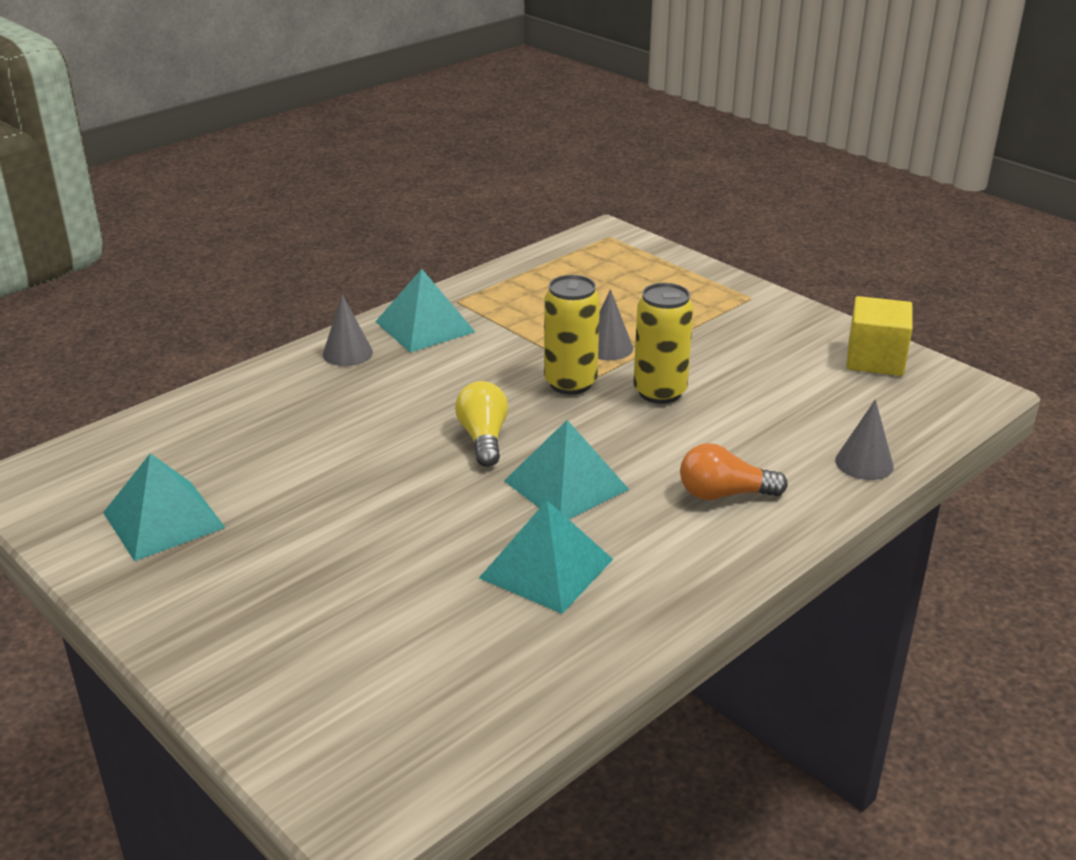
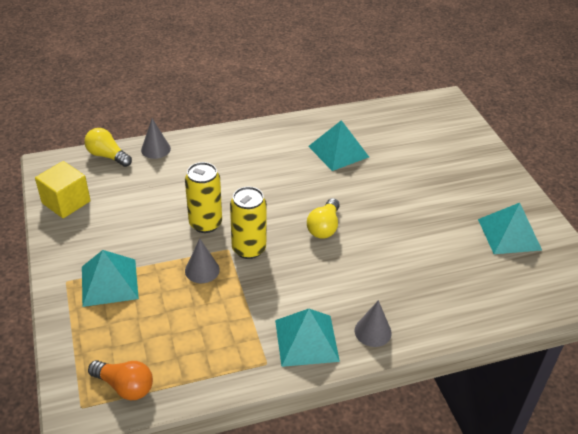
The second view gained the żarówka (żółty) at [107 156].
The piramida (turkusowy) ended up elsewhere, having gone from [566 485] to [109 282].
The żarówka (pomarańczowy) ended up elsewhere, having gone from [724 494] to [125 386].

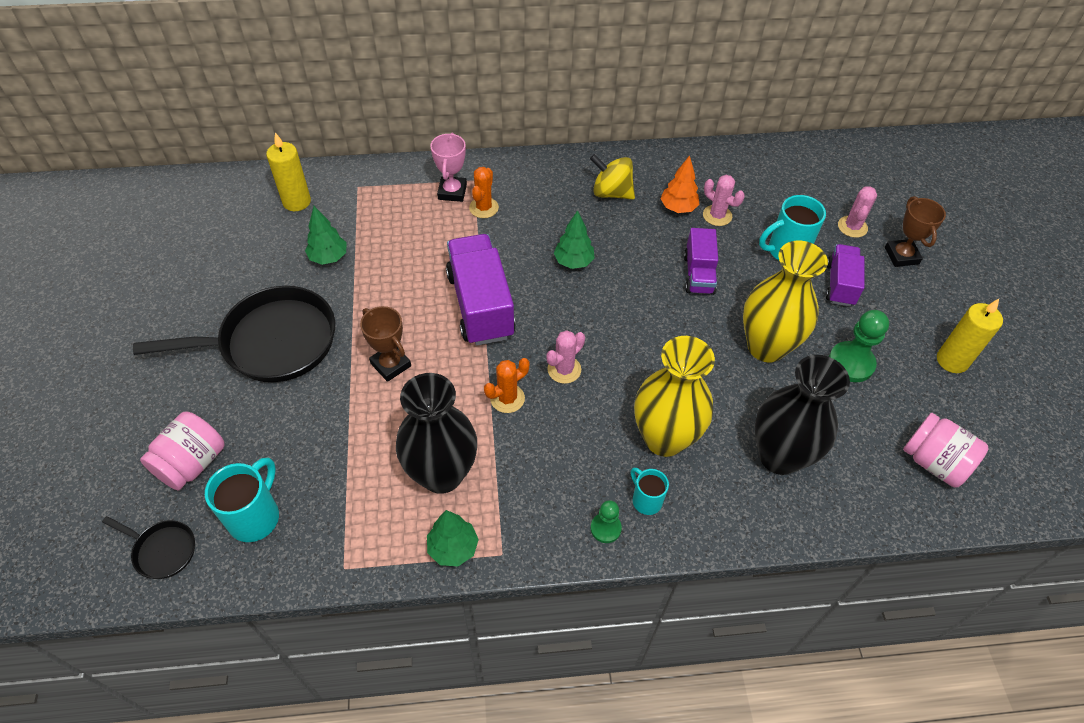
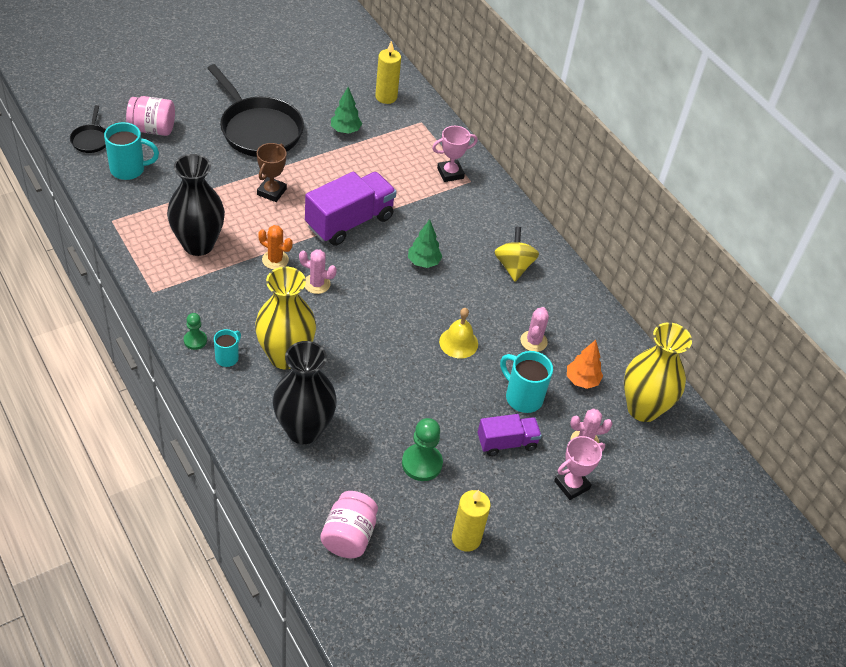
The second view lost the drzewko (zielony) at [453 548].
The second view lost the kaktus (pomarańczowy) at [484 208].
The drzewko (pomarańczowy) ended up elsewhere, having gone from [678 208] to [582 380].
The wazon (żółty) ended up elsewhere, having gone from [766 346] to [643 408].
Where the ciężarówka (fioletowy) stood at [698 274], the dzwonek (żółty) came to stand at [458 342].
What was the puchar (brązowy) at [901 256] turned into the puchar (różowy) at [571 485].

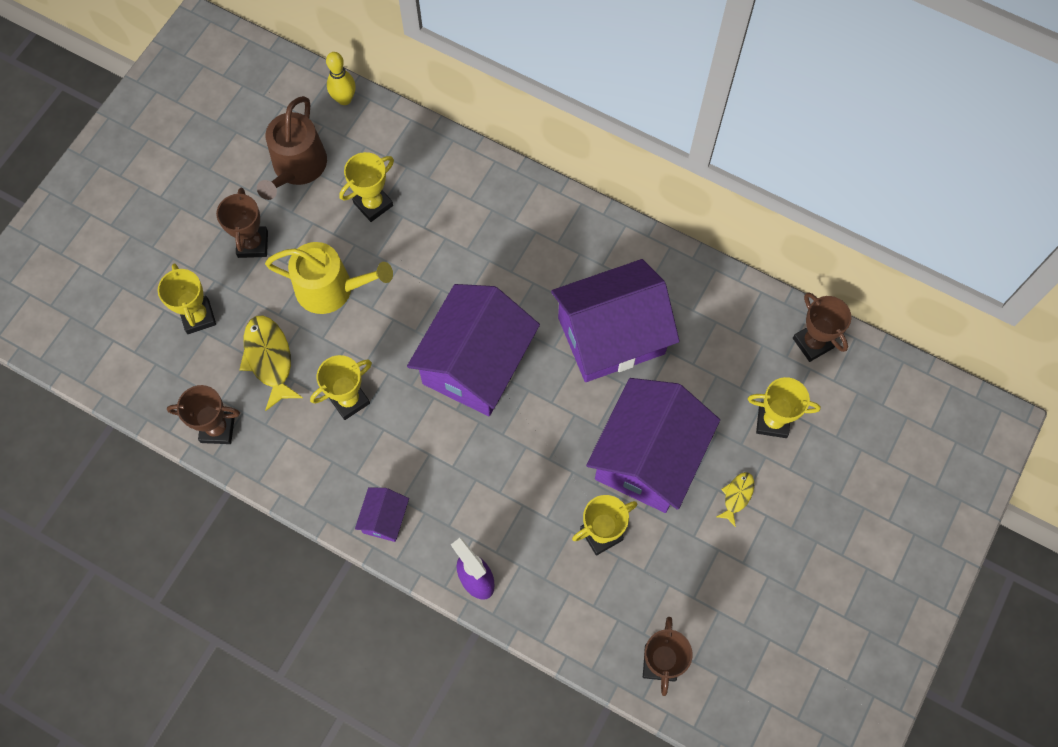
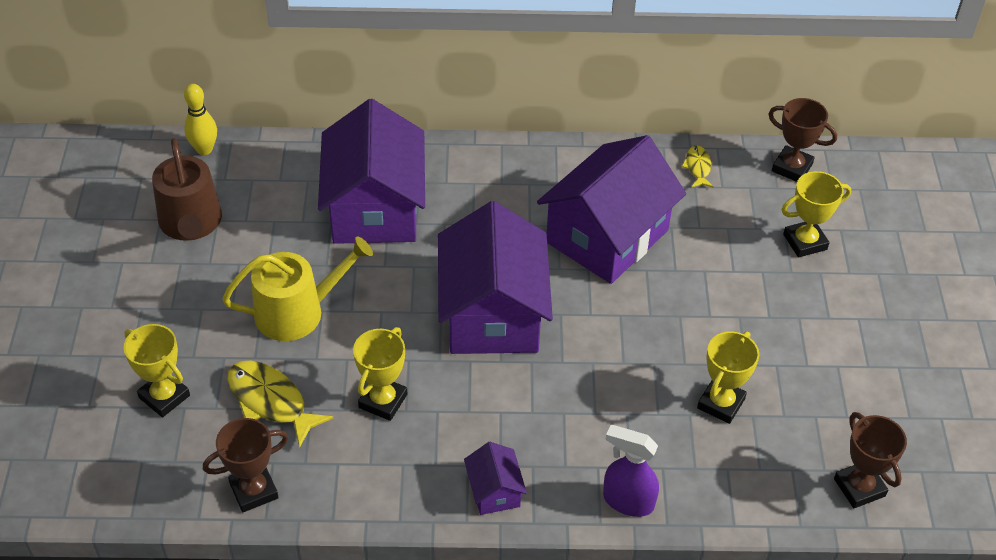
The second view lost the puchar (brązowy) at [253 244].
The second view lost the puchar (żółty) at [373 204].
The domek (fioletowy) ended up elsewhere, having gone from [648 457] to [375 208].
The ryba (żółty) ended up elsewhere, having gone from [737 496] to [697 167].

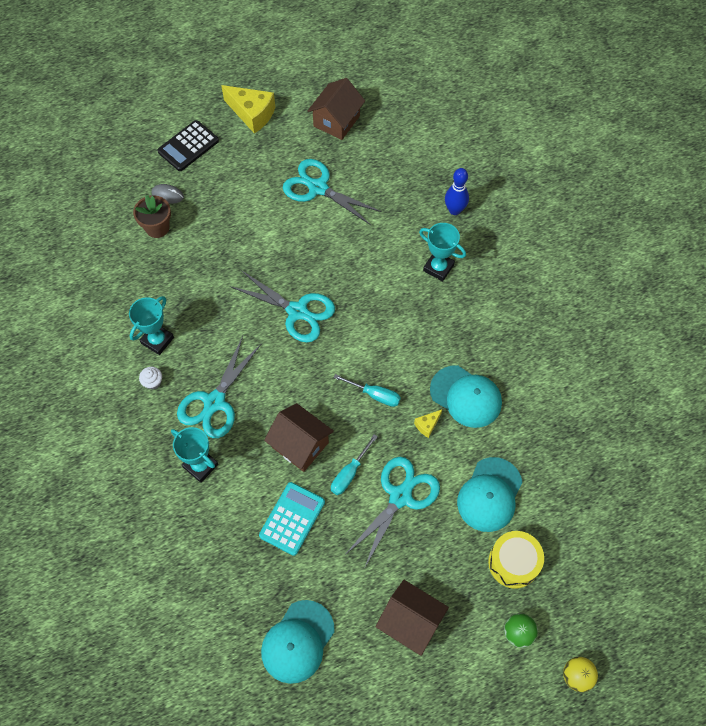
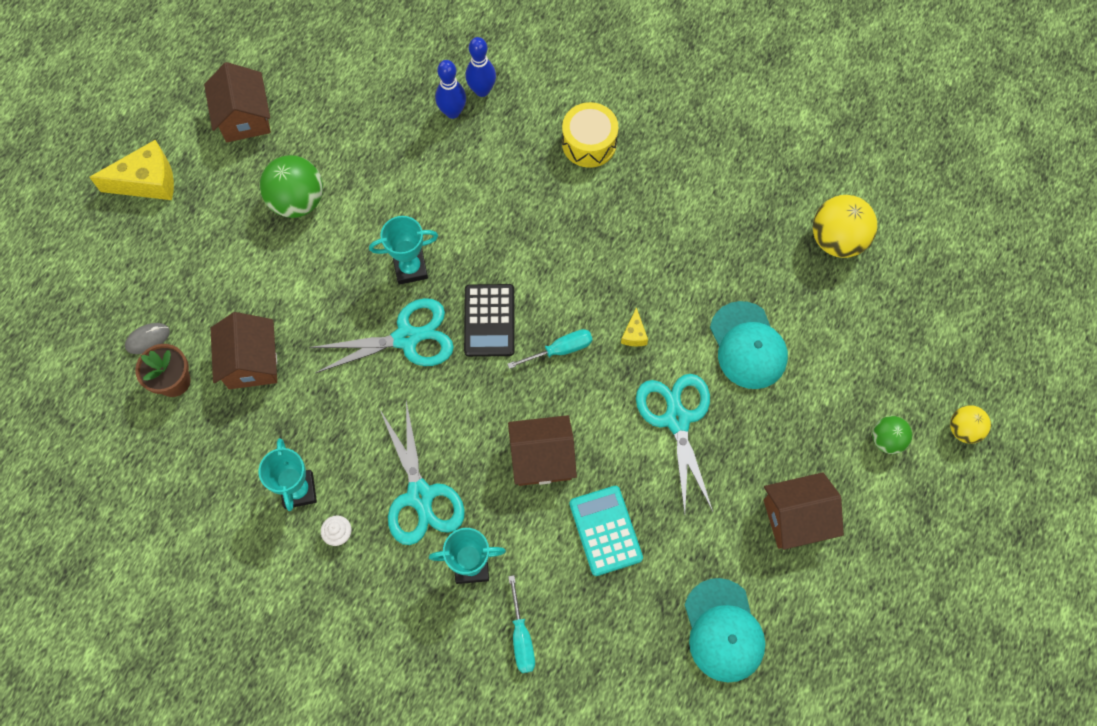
The second view lost the czapka (turkusowy) at [466 396].
The second view gained the domek (brązowy) at [251 362].
The second view gained the kręgiel (niebieski) at [482 90].
The second view gained the piłka (żółty) at [837 240].
The kalkulator (czarny) ended up elsewhere, having gone from [188 146] to [489 320].
The śrubokręt (turkusowy) ended up elsewhere, having gone from [349 473] to [521 637].
The puchar (turkusowy) ended up elsewhere, having gone from [438 268] to [410 268].
The bęben (żółty) ended up elsewhere, having gone from [513 563] to [589 143].
Where the nożyczki (turkusowy) stood at [318 188], the piłka (zielony) came to stand at [297 201].

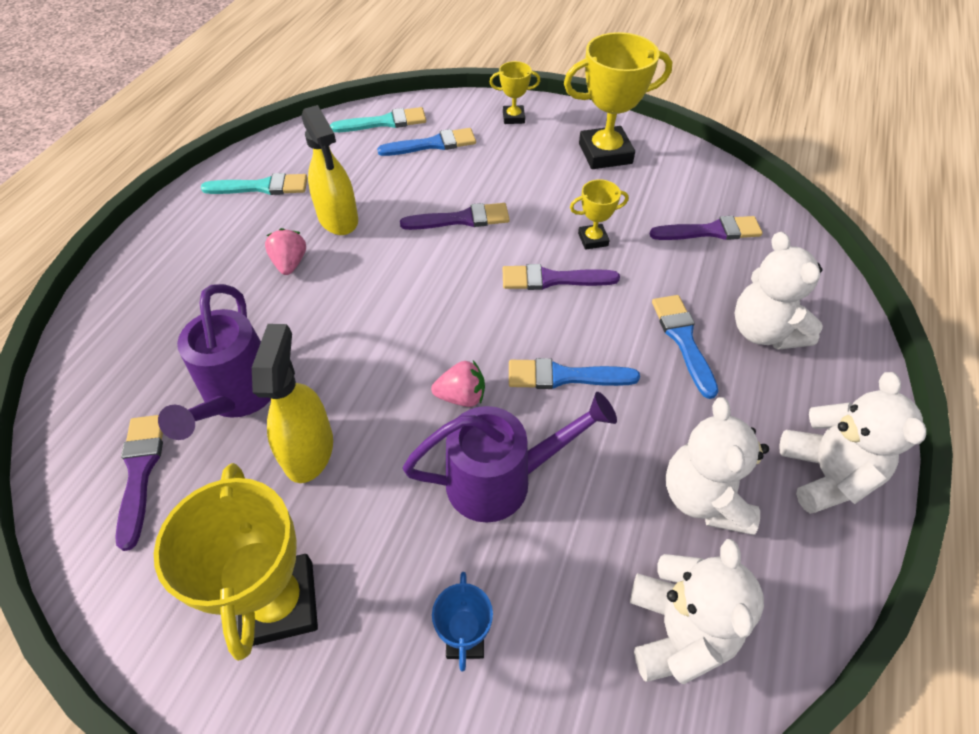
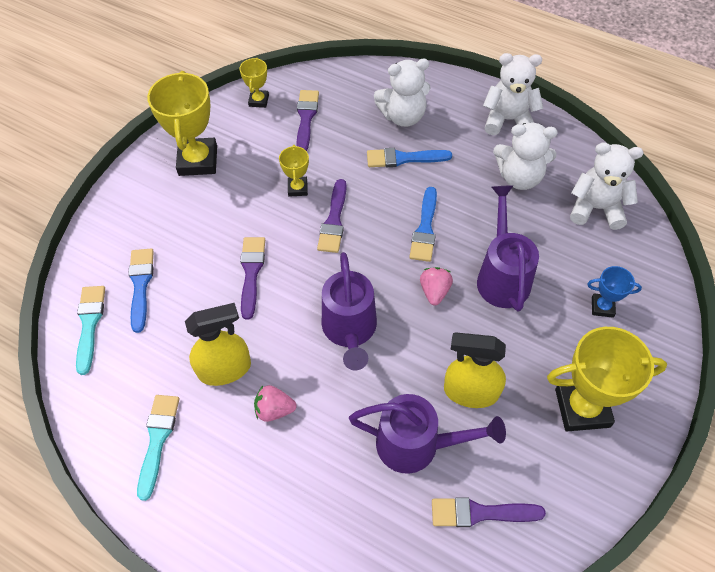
The second view gained the konewka (fioletowy) at [350 331].
The puchar (żółty) ended up elsewhere, having gone from [513 118] to [259 101].

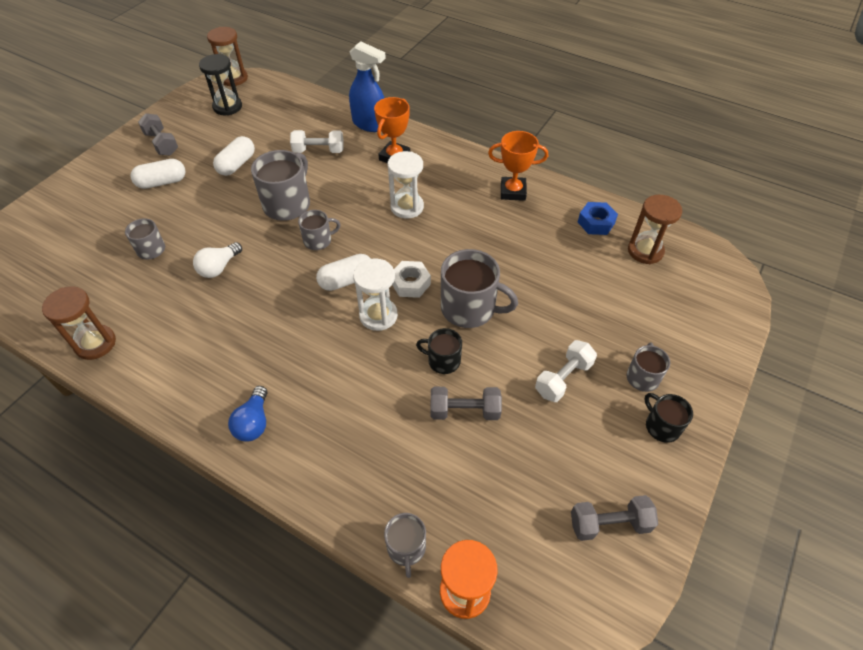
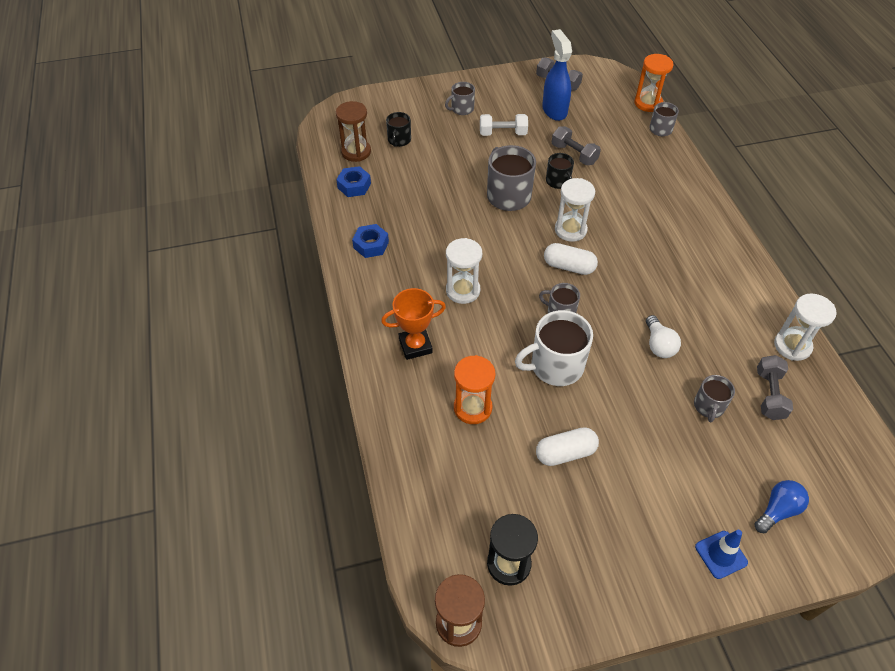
The second view lost the kapsułka (biały) at [162 182].
The second view lost the nakrętka (biały) at [410 283].
The second view gained the pachołek (niebieski) at [721 554].
The hantel (szary) ended up elsewhere, having gone from [161 143] to [769 395].
The żarówka (niebieski) ended up elsewhere, having gone from [254 422] to [777 510].
The spryskiwacz (niebieski) ended up elsewhere, having gone from [370 124] to [554 110].
The kubek (czarny) ended up elsewhere, having gone from [661 426] to [399 140].
Where the hantel (biały) stood at [318 151], the klepsydra (pomarańczowy) came to stand at [472 408].
Where the puchar (pomarańczowy) stood at [513 191], the nakrętka (niebieski) came to stand at [371 245].
What was the klepsydra (brązowy) at [95 343] turned into the klepsydra (biały) at [792 346].
What was the kubek (szary) at [287 204] turned into the kubek (biały) at [555 366].
The żarówka (biały) at [219 267] ended up facing another way, 90 degrees clockwise from before.

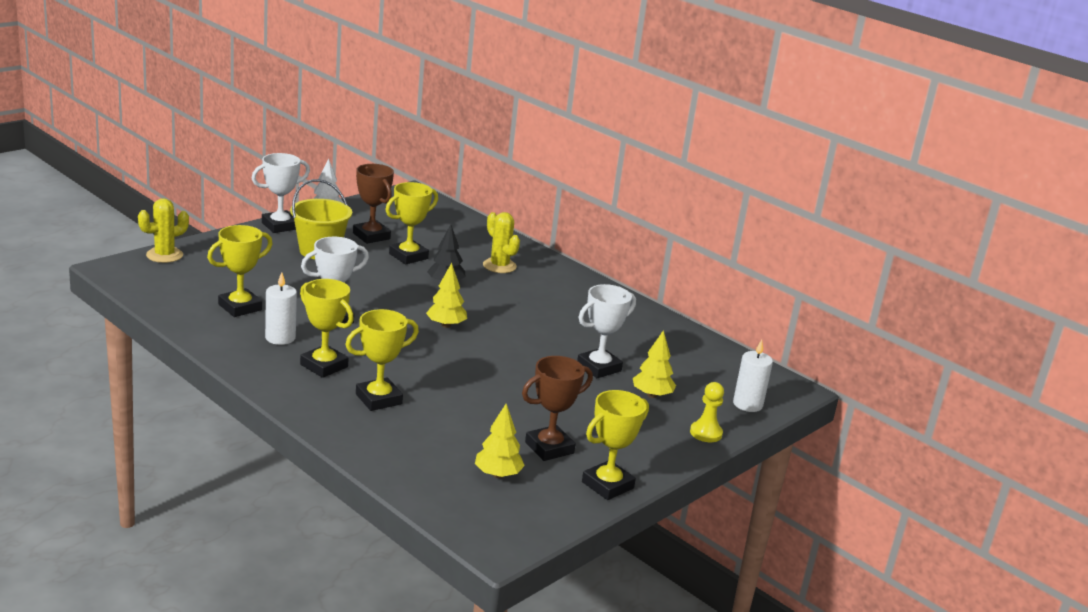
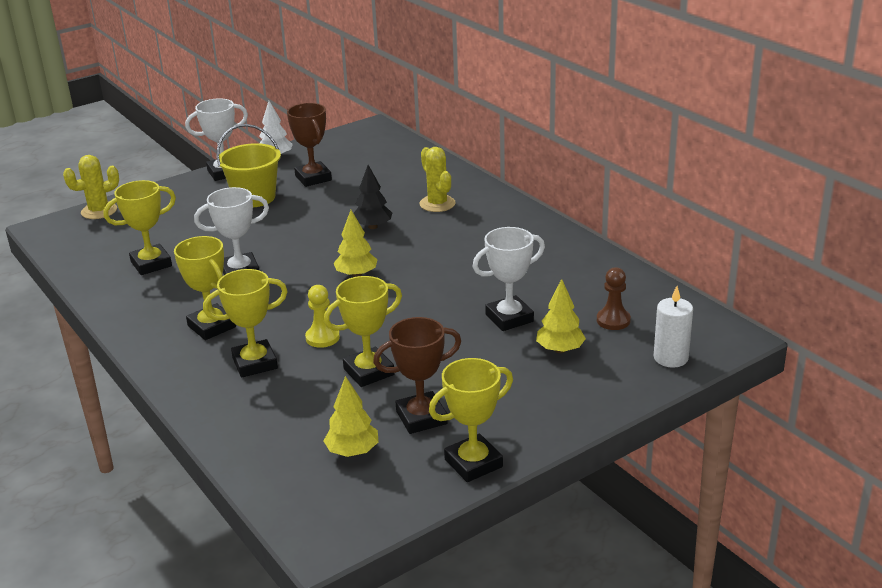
The second view lost the świeca (biały) at [280 338].
The second view gained the pionek (brązowy) at [613 320].
The puchar (żółty) ended up elsewhere, having gone from [408 256] to [369 372].
The pionek (żółty) ended up elsewhere, having gone from [706 433] to [322 338].

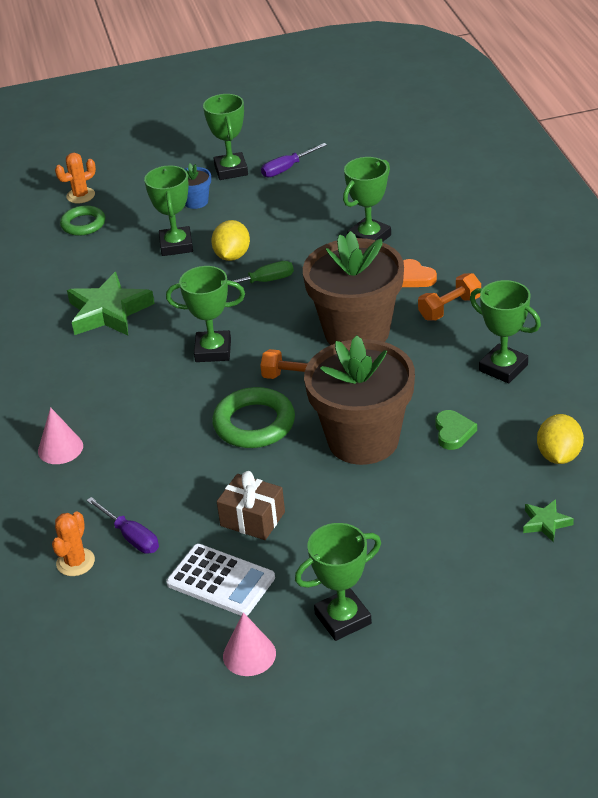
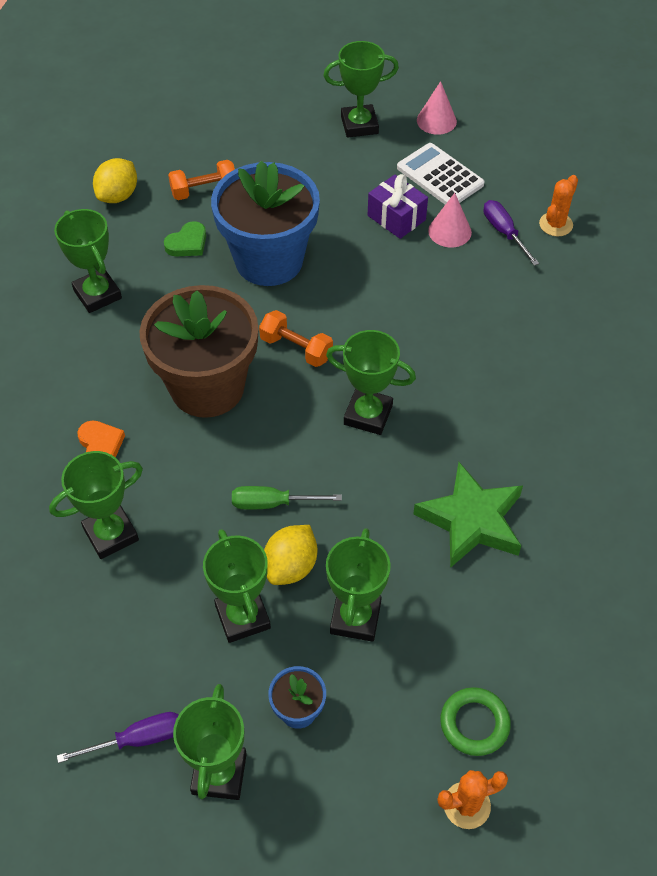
The second view lost the pierścień (zielony) at [254 423].
The second view lost the gwiazda (zielony) at [546 523].
The second view gained the puchar (zielony) at [242 617].
The stożek (różowy) ended up elsewhere, having gone from [60 448] to [449 231].
The hantel (pomarańczowy) ended up elsewhere, having gone from [449 308] to [204 190].
What was the prezent (brązowy) at [252 519] turned into the prezent (fioletowy) at [396 218].
What was the doniczka (brązowy) at [363 440] turned into the doniczka (niebieski) at [269 260].
The serce (zielony) at [453 432] ended up facing another way, 150 degrees counterclockwise from before.

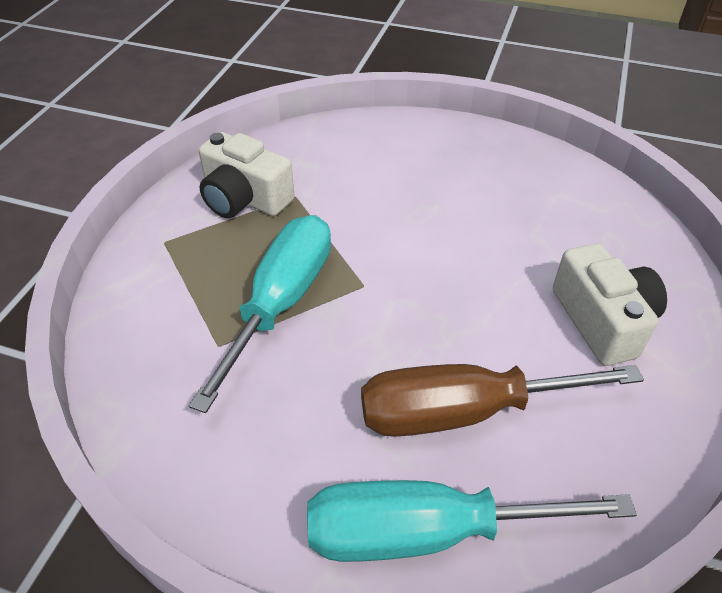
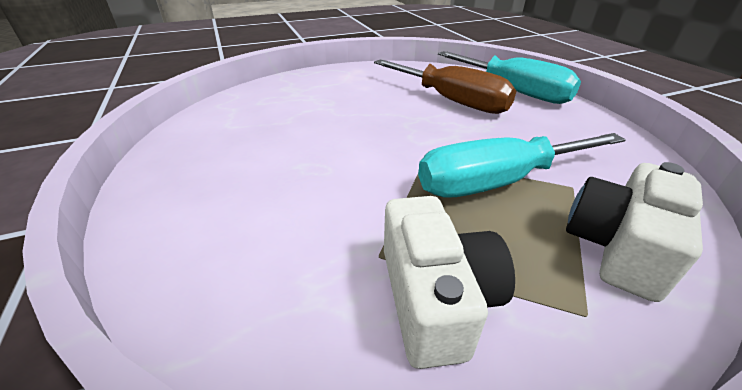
The aparat fotograficzny (biały) ended up elsewhere, having gone from [602 320] to [618 247].

